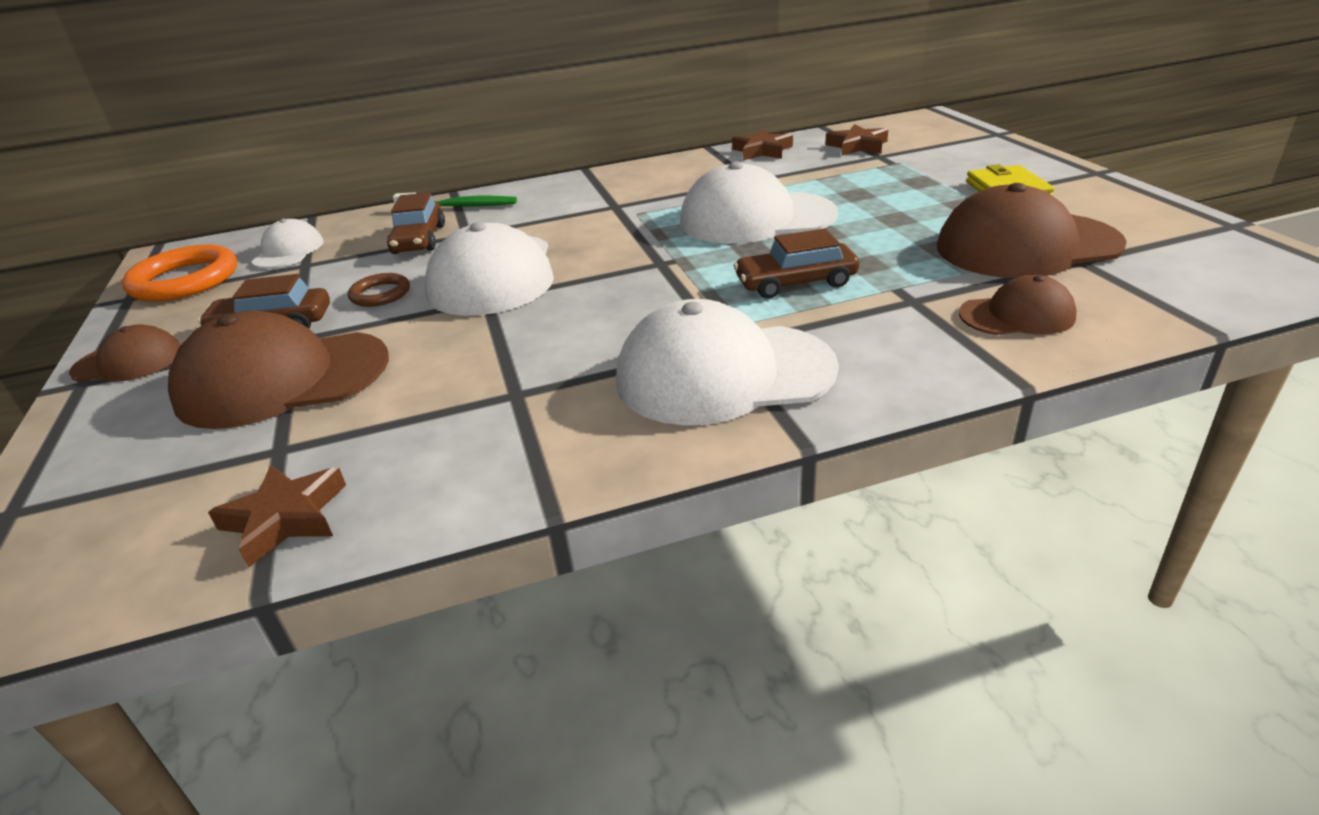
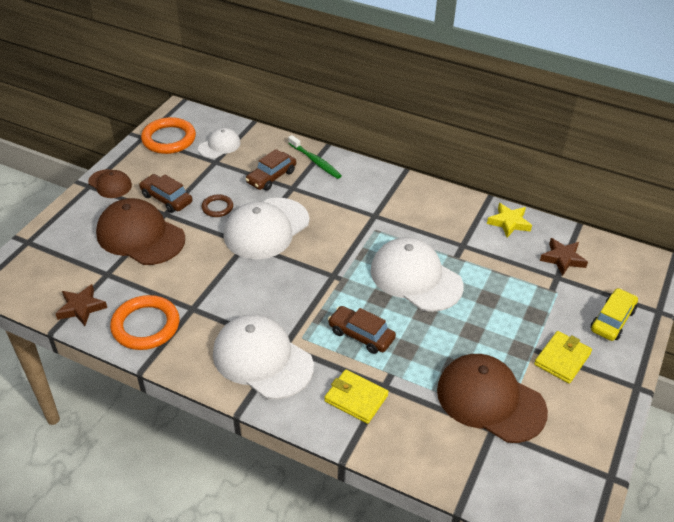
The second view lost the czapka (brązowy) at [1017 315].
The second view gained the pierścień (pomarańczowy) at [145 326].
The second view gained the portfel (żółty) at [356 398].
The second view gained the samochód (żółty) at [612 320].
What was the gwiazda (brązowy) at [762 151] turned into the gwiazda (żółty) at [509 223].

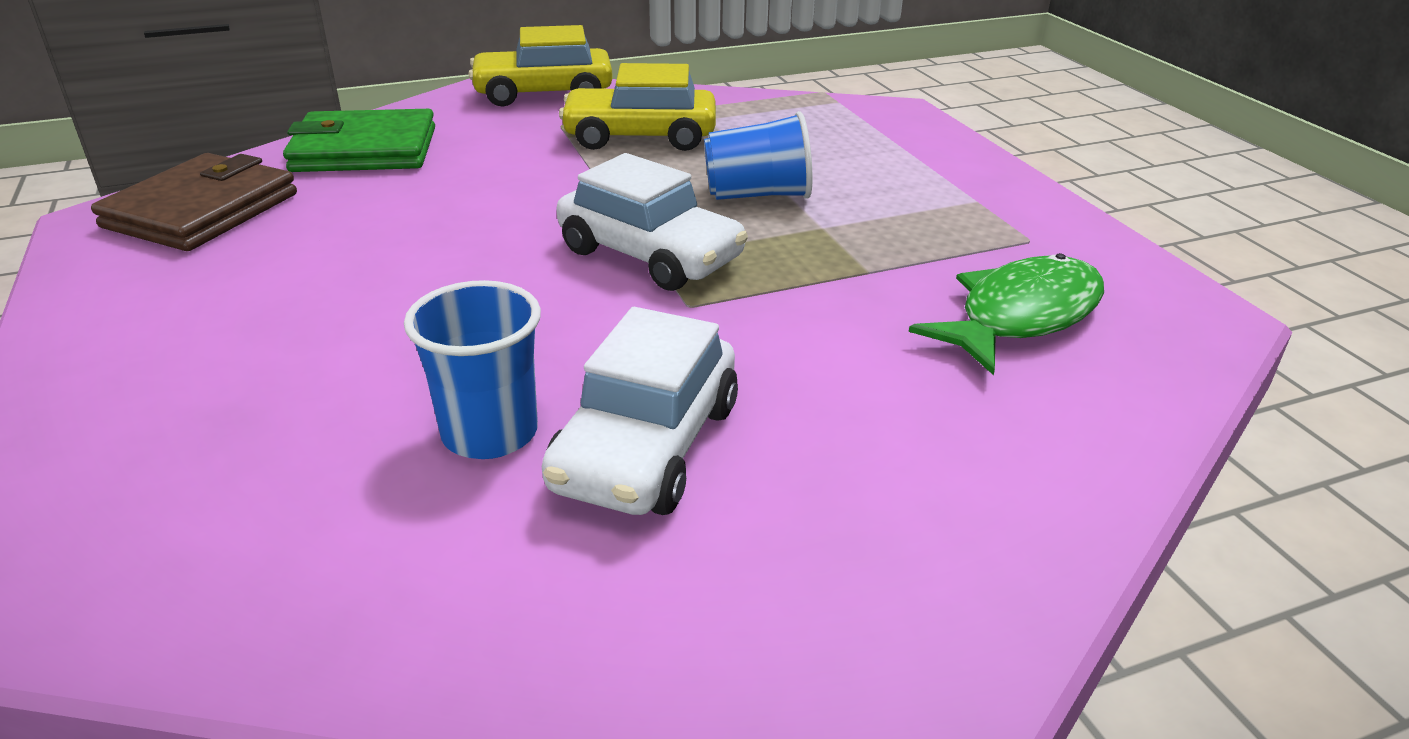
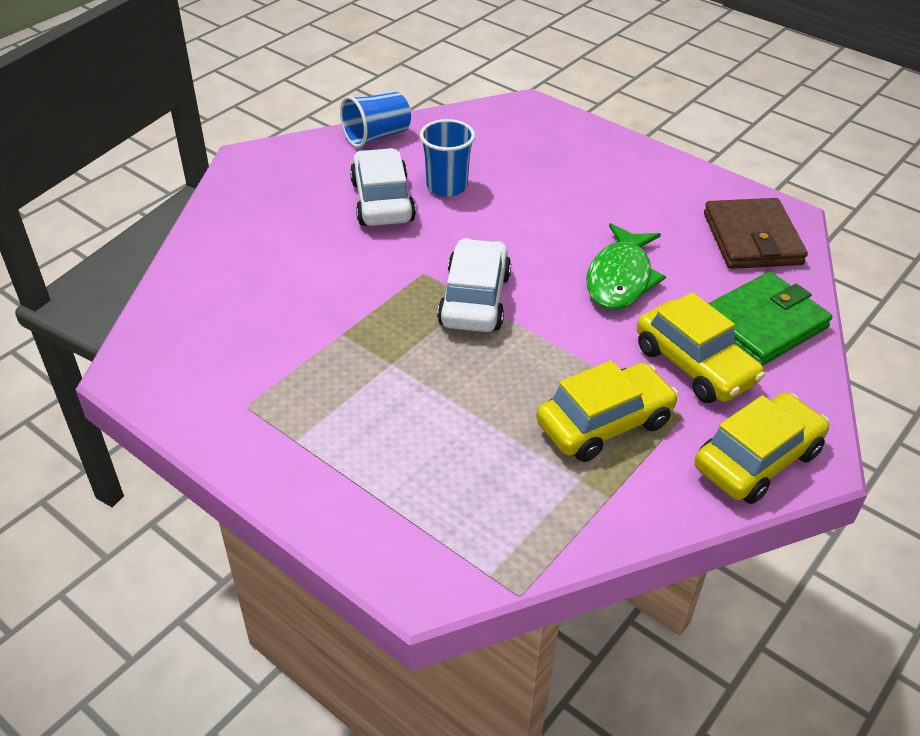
The second view gained the samochód (żółty) at [694 365].
The szklanka (niebieski) ended up elsewhere, having gone from [758 195] to [376 136].
The ryba (zielony) ended up elsewhere, having gone from [1020 316] to [620 278].
The samochód (biały) at [650 255] ended up facing another way, 90 degrees clockwise from before.

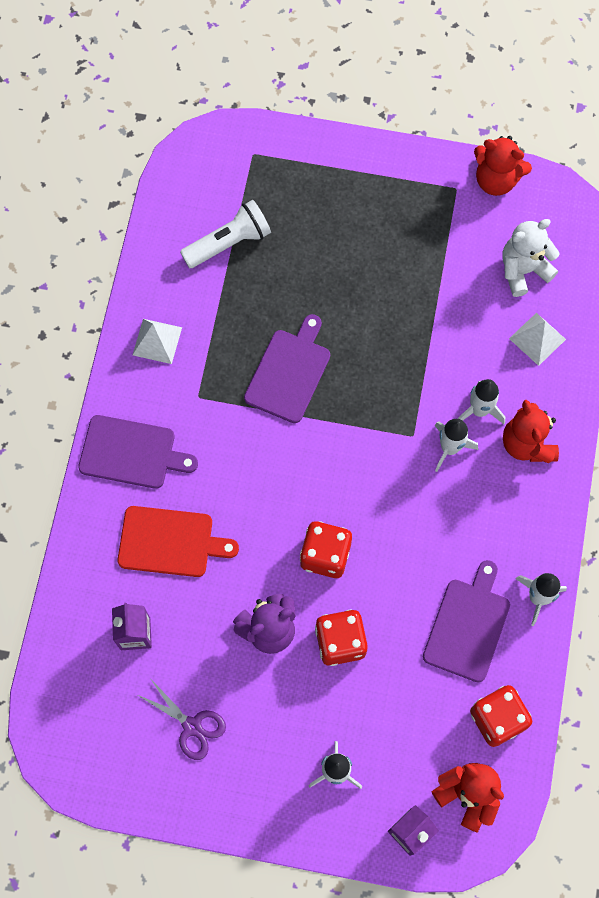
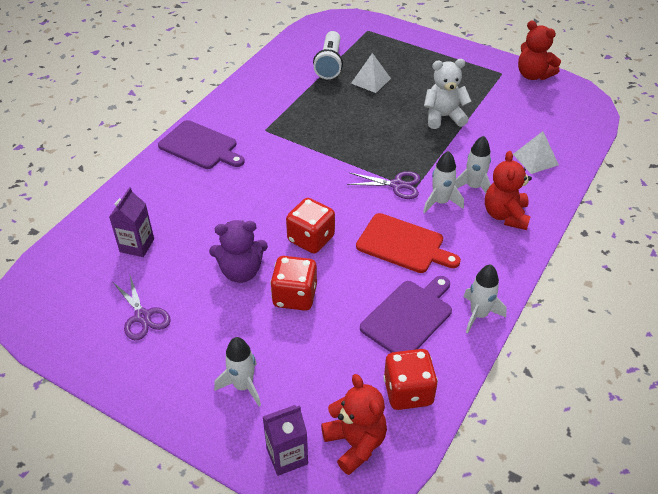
The second view lost the deska do krojenia (fioletowy) at [289 372].
The second view gained the nożyczki (fioletowy) at [397 185].
The deska do krojenia (czerwony) ended up elsewhere, having gone from [170 542] to [403 244].
The piramida (biały) ended up elsewhere, having gone from [157 341] to [370 80].
The miś (biały) ended up elsewhere, having gone from [523 270] to [443 117].
The latarka (biały) at [229 243] ended up facing another way, 105 degrees clockwise from before.

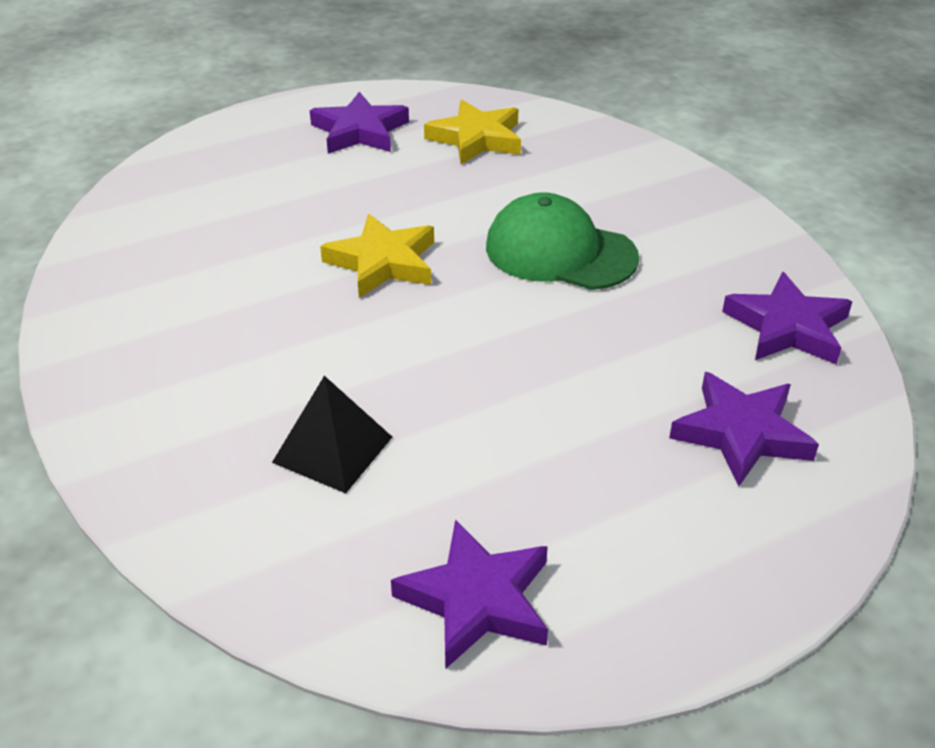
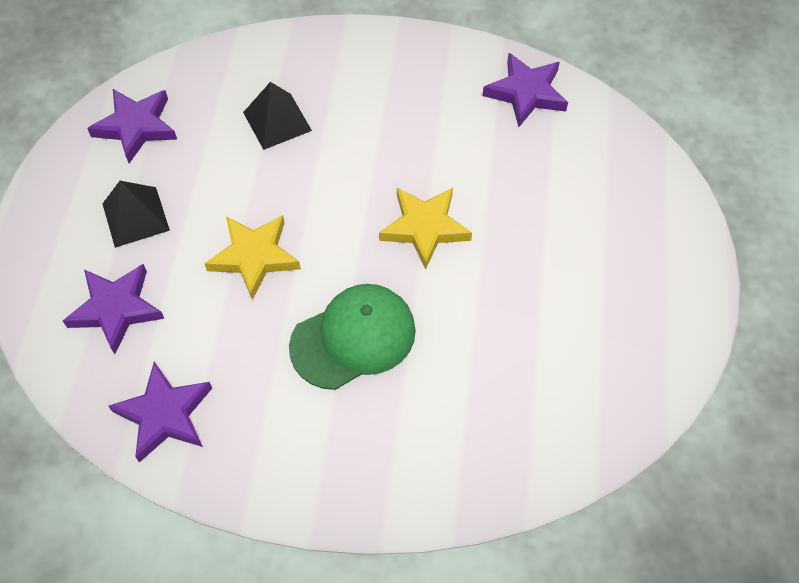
The second view gained the piramida (czarny) at [135 216].
The gwiazda (fioletowy) ended up elsewhere, having gone from [360 131] to [526 93].
The gwiazda (żółty) ended up elsewhere, having gone from [476 139] to [254 257].

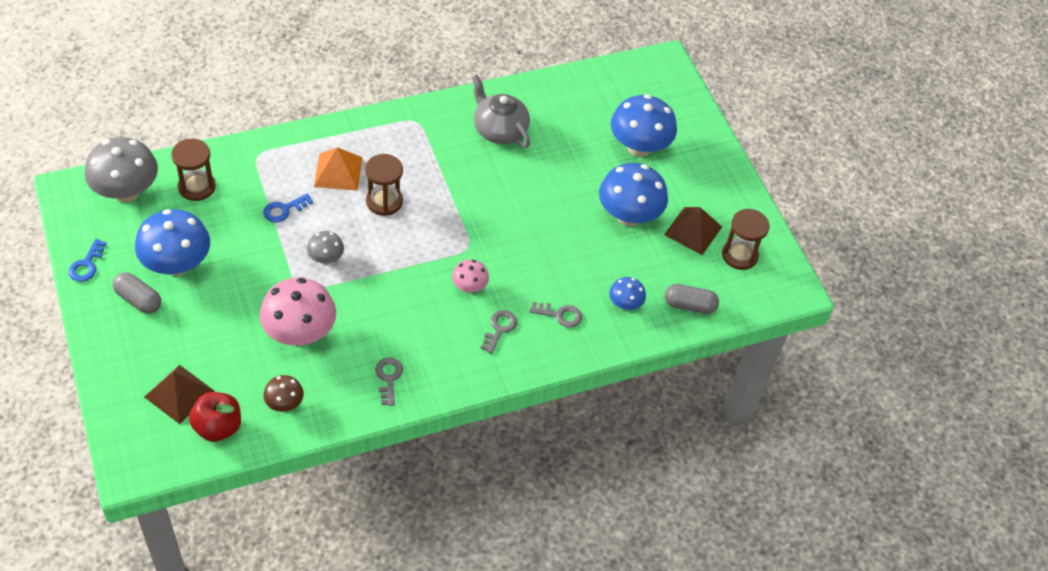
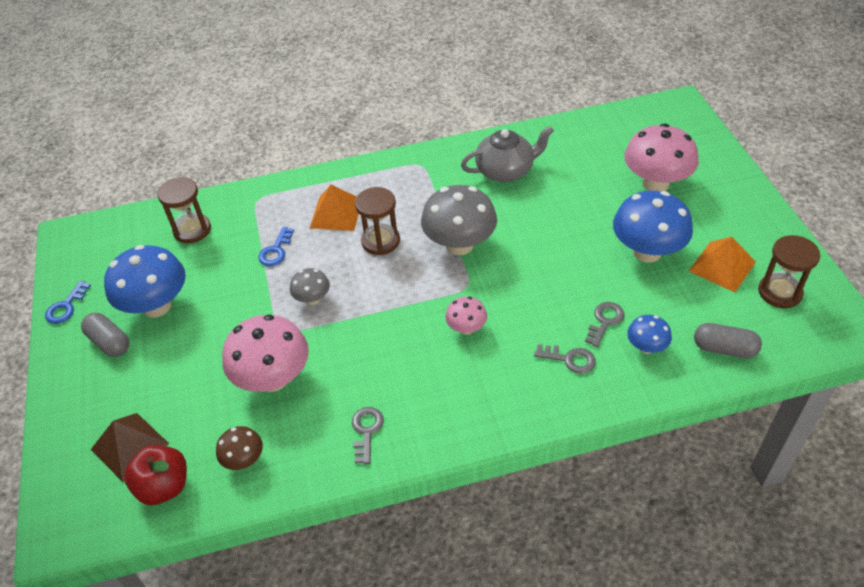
The grzyb (szary) ended up elsewhere, having gone from [126 192] to [459 245].
The klucz (szary) ended up elsewhere, having gone from [499 329] to [604 321].
What was the grzyb (niebieski) at [639 147] turned into the grzyb (różowy) at [655 183].
What was the piramida (brązowy) at [693 230] turned into the piramida (pomarańczowy) at [722 266].
The klucz (niebieski) at [284 210] ended up facing another way, 45 degrees counterclockwise from before.
The imbryk (szary) at [499 130] ended up facing another way, 105 degrees clockwise from before.

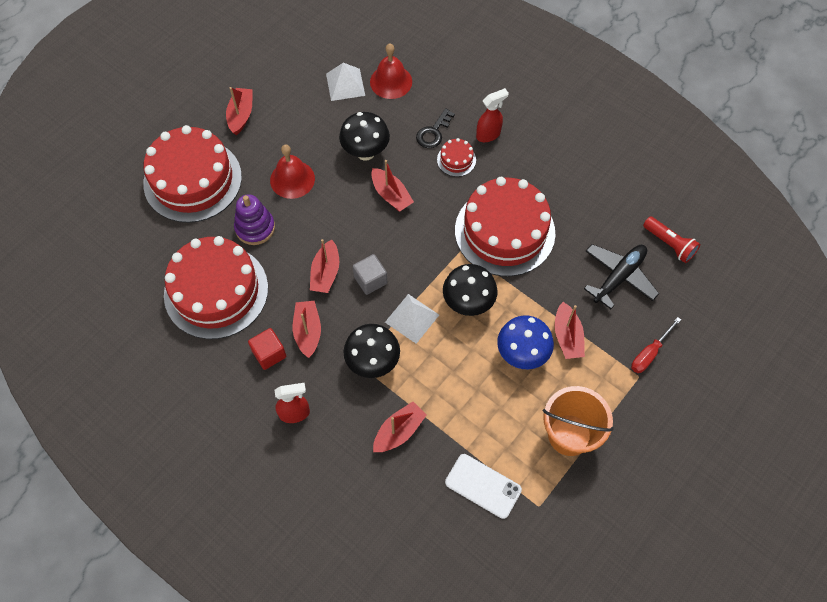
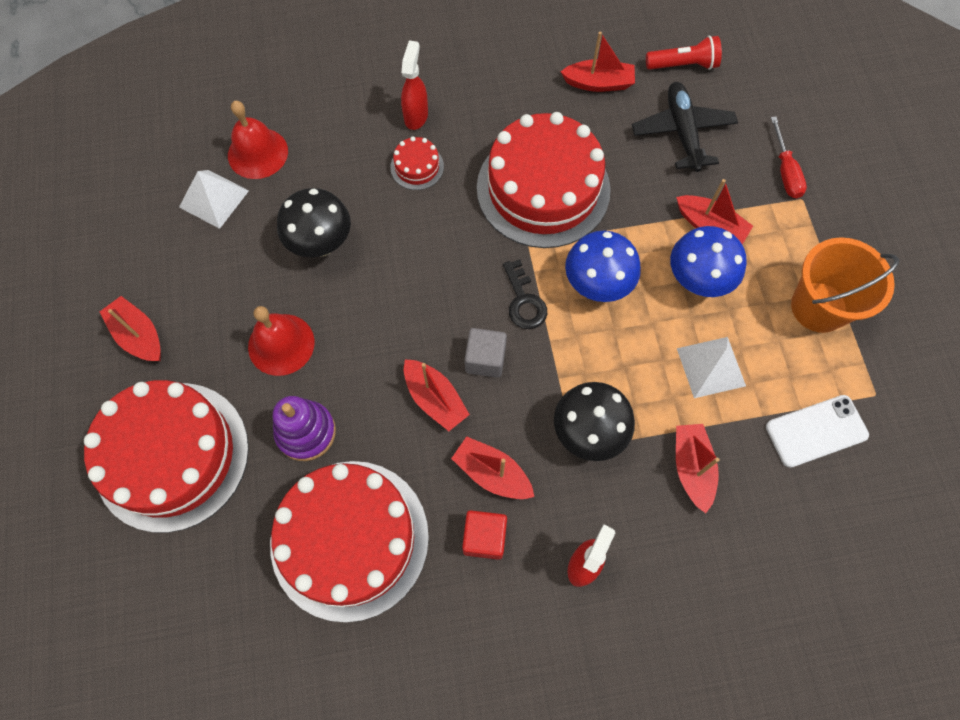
The łódka (czerwony) ended up elsewhere, having gone from [391 195] to [598 83].
The piramida (biały) ended up elsewhere, having gone from [412 318] to [710 367].
The klucz (czarny) ended up elsewhere, having gone from [433 132] to [524 301].
What was the grzyb (czarny) at [468 303] turned into the grzyb (niebieski) at [597 286].

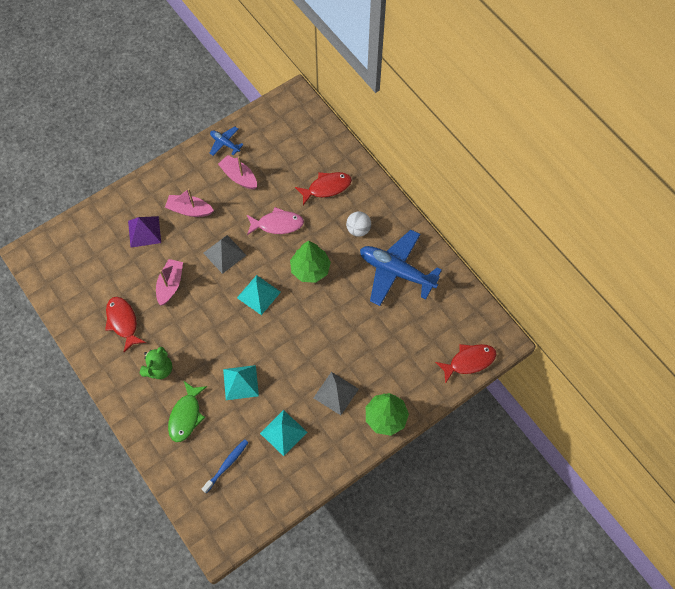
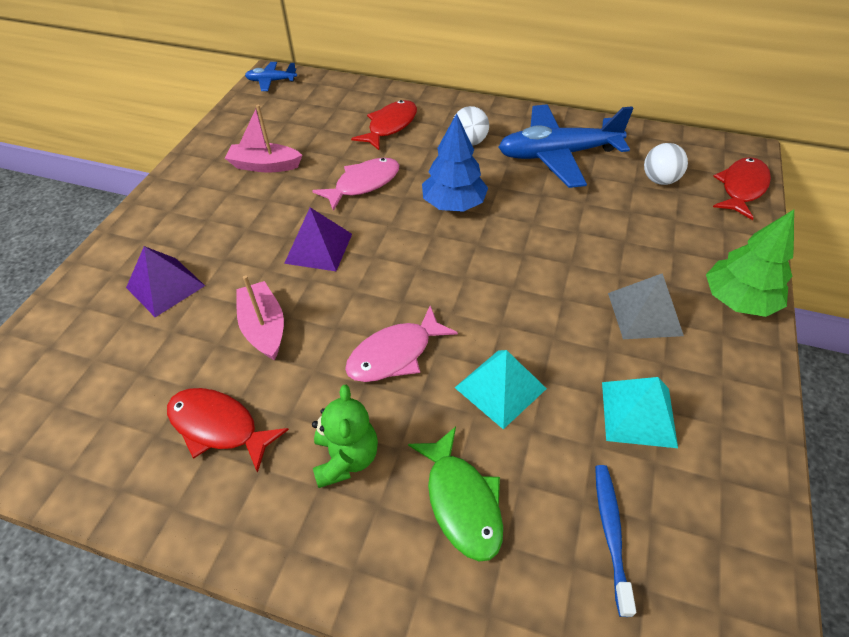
The second view lost the łódka (różowy) at [189 210].
The second view lost the piramida (turkusowy) at [258 294].
The second view gained the ryba (różowy) at [395 354].
The second view gained the piłka (biały) at [659 180].
The samolot (niebieski) ended up elsewhere, having gone from [225 143] to [271 81].
What was the piramida (szary) at [224 254] turned into the piramida (fioletowy) at [318 248].
What was the drzewko (zielony) at [310 269] turned into the drzewko (niebieski) at [454 204].

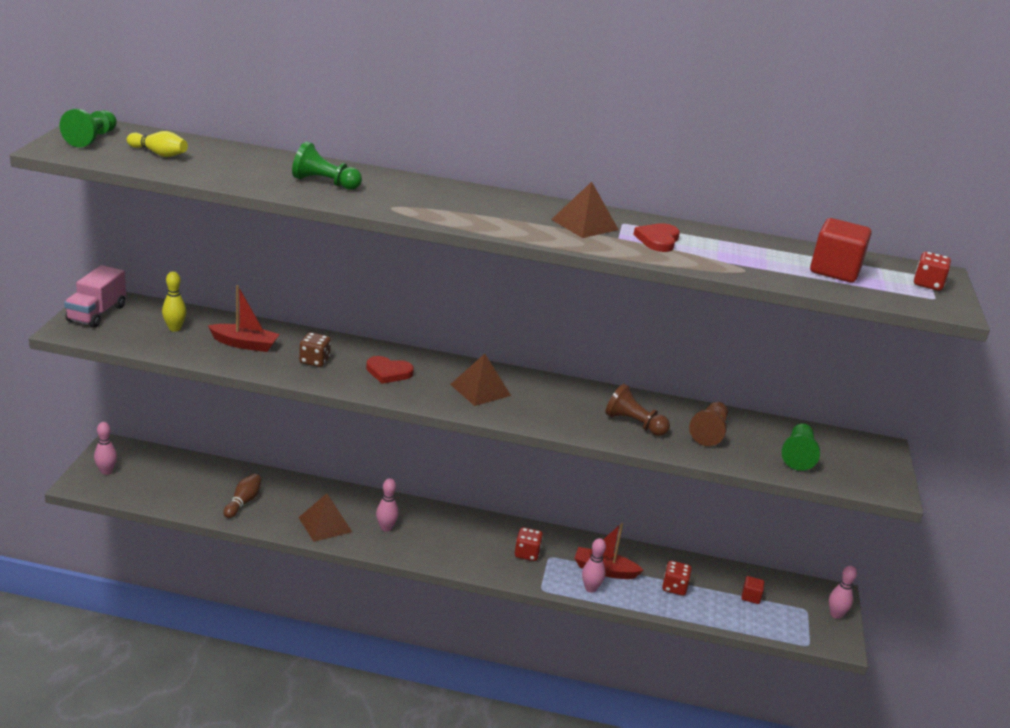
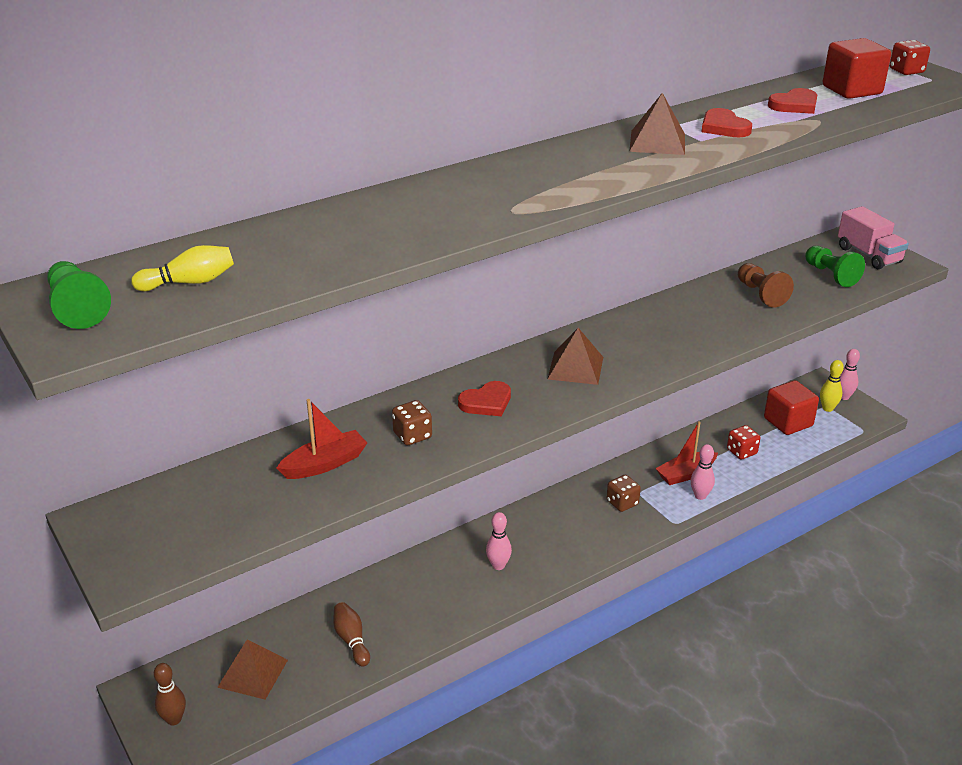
The second view lost the pionek (zielony) at [324 183].
The second view lost the pionek (brązowy) at [634 424].
The second view gained the serce (czerwony) at [794 105].
The ciężarówka (różowy) ended up elsewhere, having gone from [96 313] to [868 255].
The kręgiel (żółty) ended up elsewhere, having gone from [174 328] to [827 408].
The piramida (brązowy) ended up elsewhere, having gone from [325 524] to [253 673].
What was the kręgiel (różowy) at [106 471] turned into the kręgiel (brązowy) at [174 719].
What was the kostka do gry (czerwony) at [527 553] turned into the kostka do gry (brązowy) at [622 503].
The size of the sześcian (czerwony) at [750 597] changed by a factor of 2.09.

